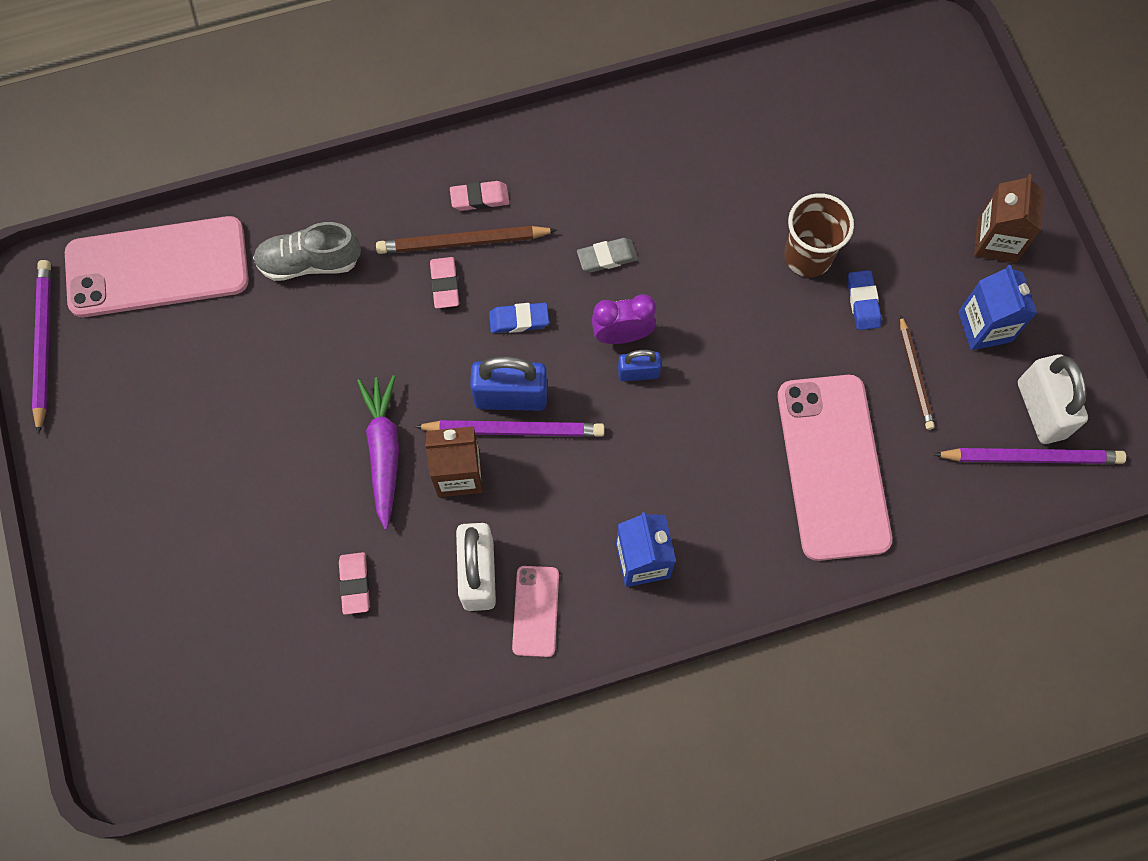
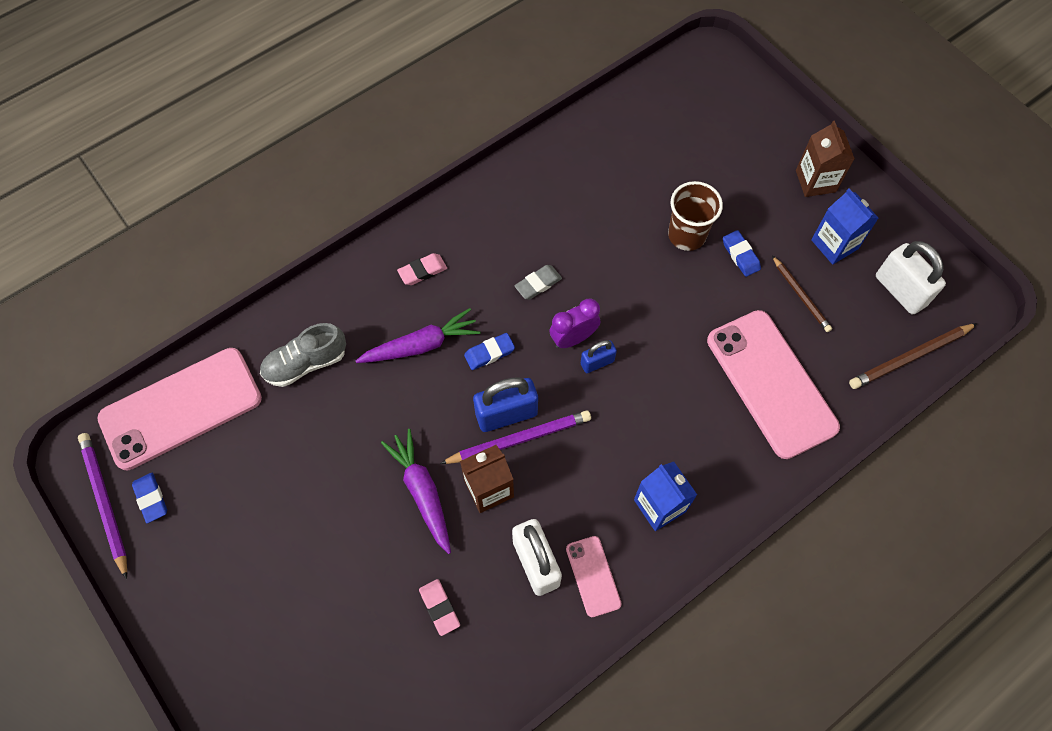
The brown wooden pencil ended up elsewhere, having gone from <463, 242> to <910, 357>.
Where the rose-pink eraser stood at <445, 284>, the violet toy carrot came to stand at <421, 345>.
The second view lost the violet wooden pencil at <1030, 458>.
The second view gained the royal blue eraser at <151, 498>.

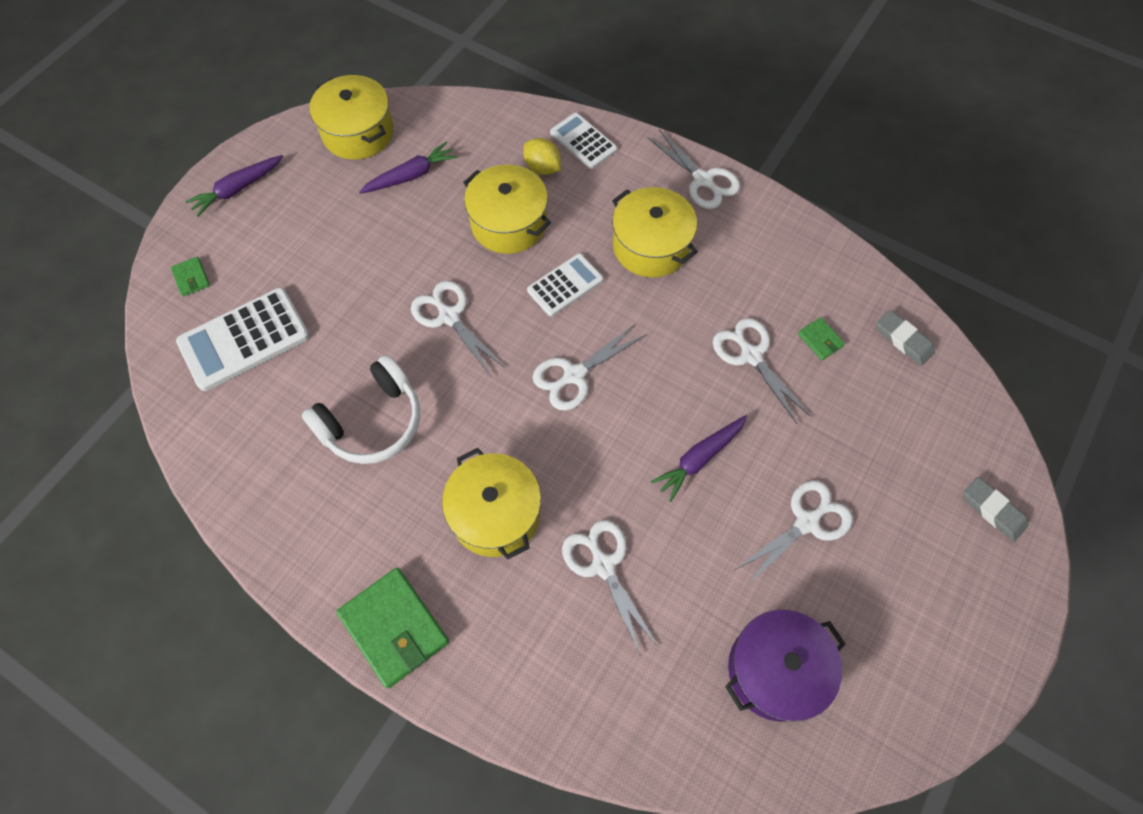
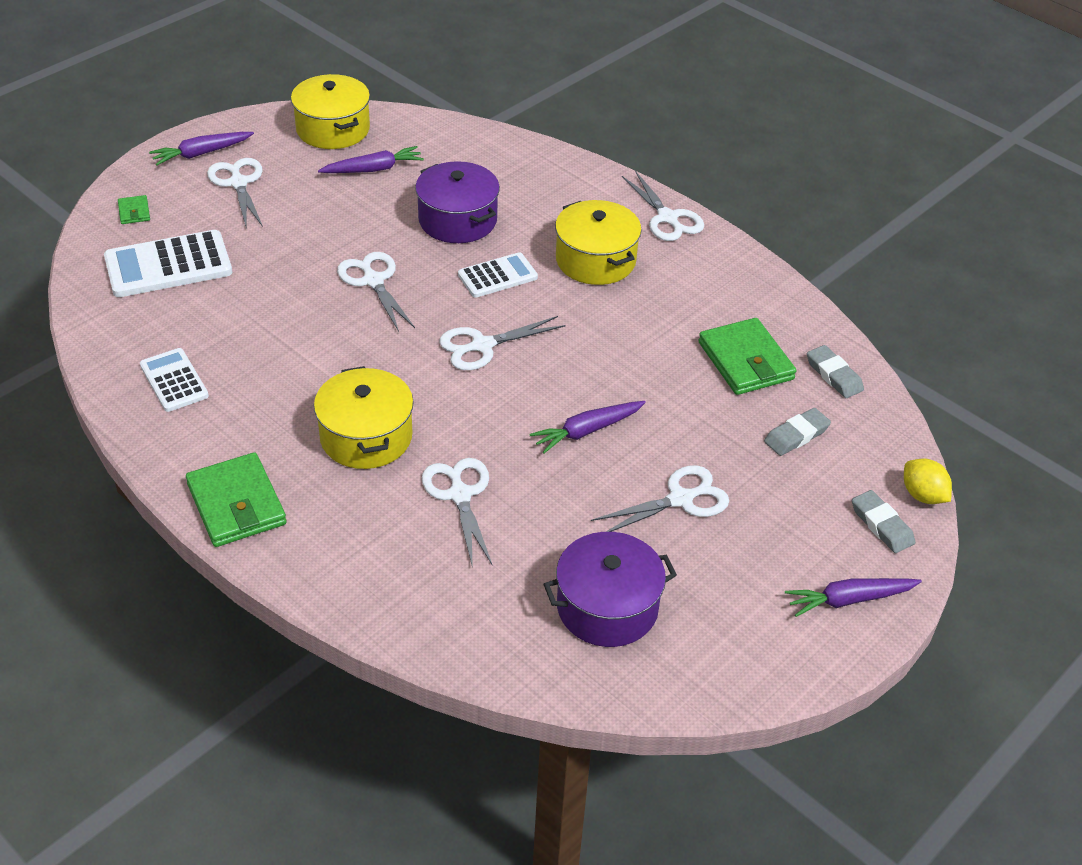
The second view lost the white headphones at <372, 422>.
What was the yellow stockpot at <508, 223> turned into the violet stockpot at <458, 220>.
The yellow lemon ended up elsewhere, having gone from <542, 168> to <922, 495>.
The white adding machine ended up elsewhere, having gone from <583, 141> to <174, 381>.
The white scissors ended up elsewhere, having gone from <751, 356> to <238, 183>.
The size of the leaf-green billfold at <820, 340> changed by a factor of 2.14.
The second view gained the gray eraser at <796, 435>.
The second view gained the violet toy carrot at <849, 600>.

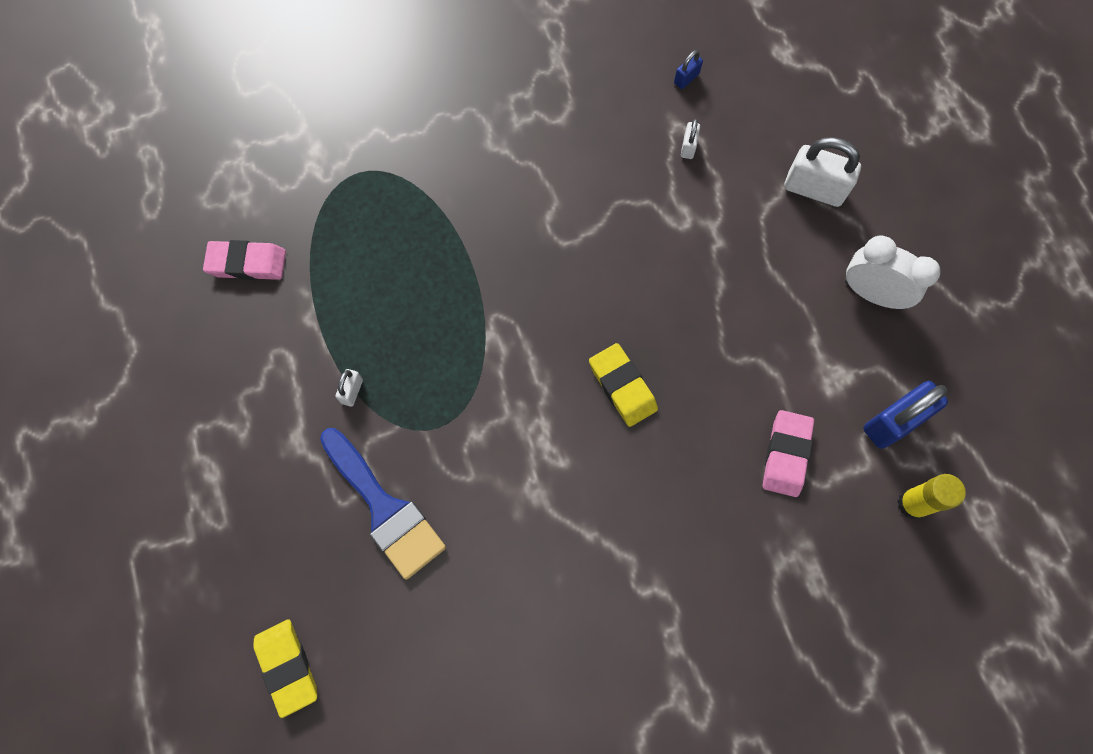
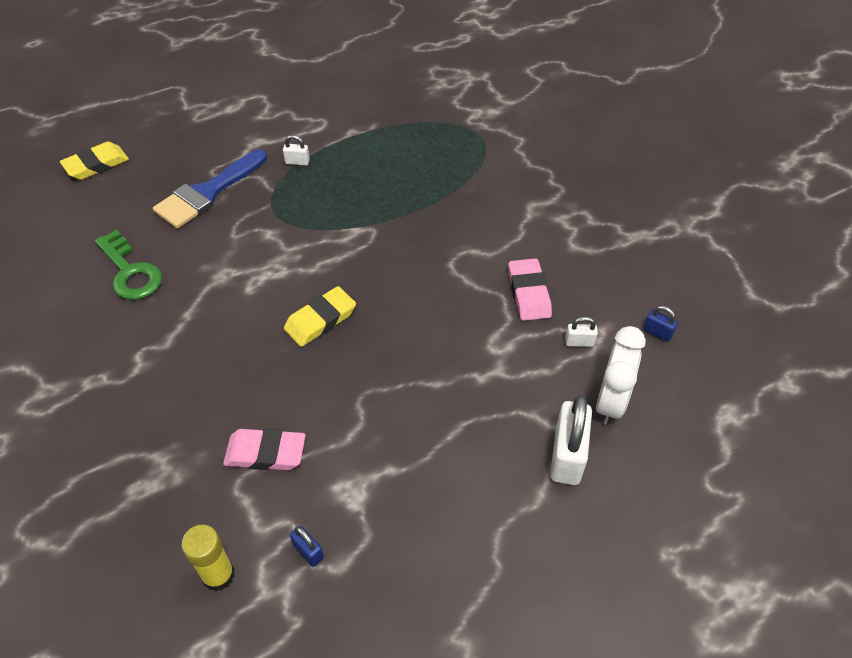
The rose-pink eraser ended up elsewhere, having gone from <247, 263> to <529, 293>.
The white bedside clock ended up elsewhere, having gone from <871, 293> to <610, 402>.
The size of the royal blue lock at <893, 422> changed by a factor of 0.48.
The second view gained the leaf-green latchkey at <130, 272>.

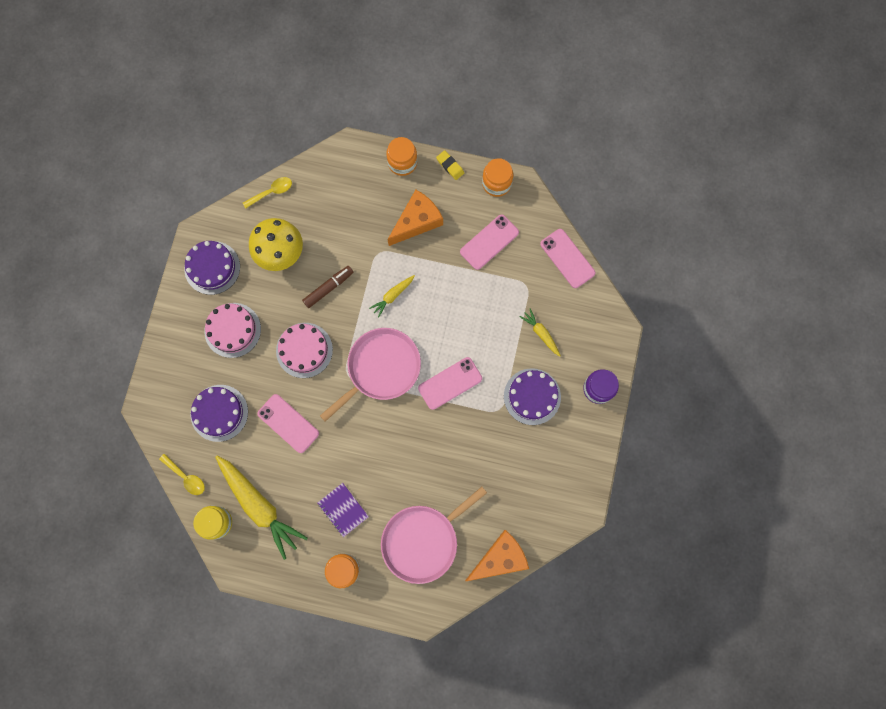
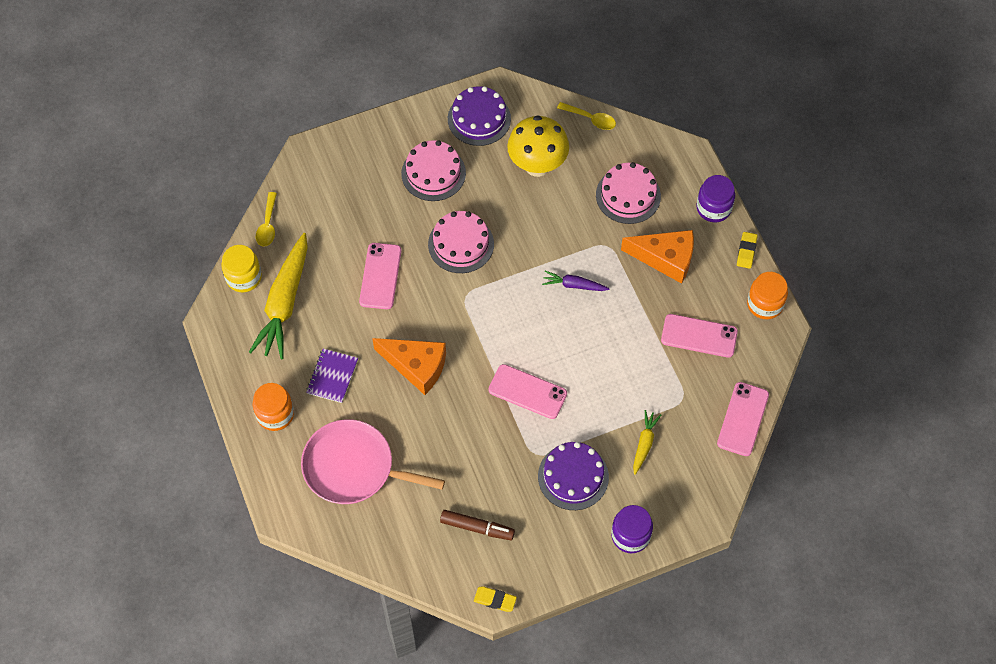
The second view lost the violet cake at <219, 413>.
The brown marker pen ended up elsewhere, having gone from <328, 288> to <477, 527>.
The second view lost the rose-pink skillet at <381, 368>.
What was the yellow toy carrot at <393, 296> turned into the violet toy carrot at <574, 285>.
What was the orange jam jar at <402, 163> turned into the violet jam jar at <713, 208>.
The orange piece of cheese ended up elsewhere, having gone from <500, 558> to <416, 366>.
The second view gained the yellow eraser at <495, 600>.
The second view gained the rose-pink cake at <628, 195>.

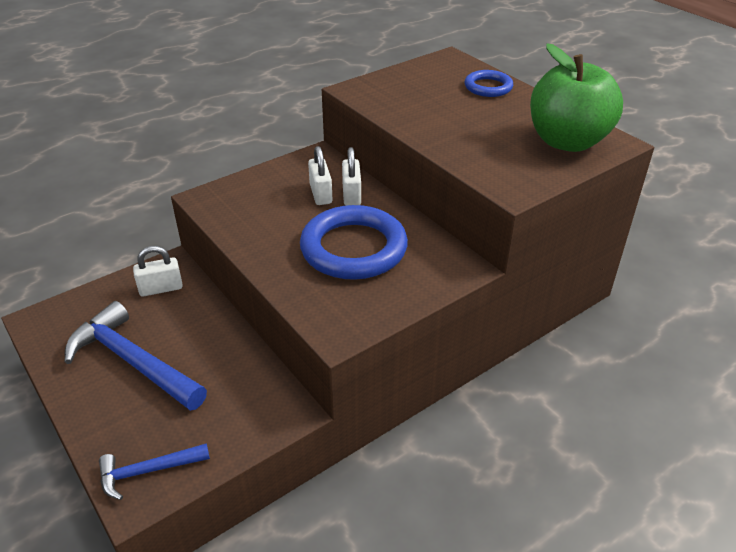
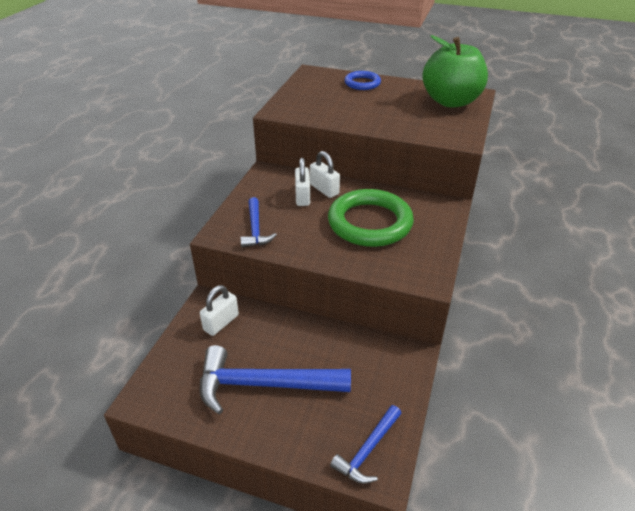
What was the royal blue ring at <353, 248> turned into the leaf-green ring at <370, 223>.
The white lock at <320, 194> ended up facing another way, 45 degrees clockwise from before.
The second view gained the royal blue claw hammer at <255, 229>.

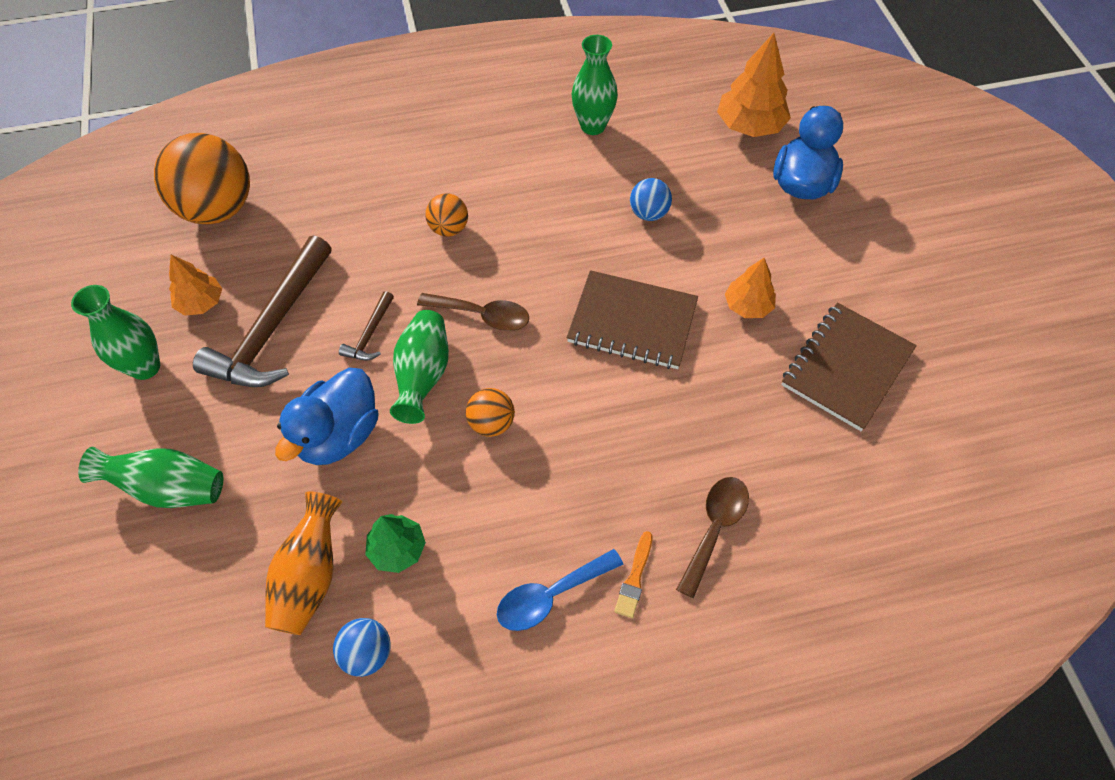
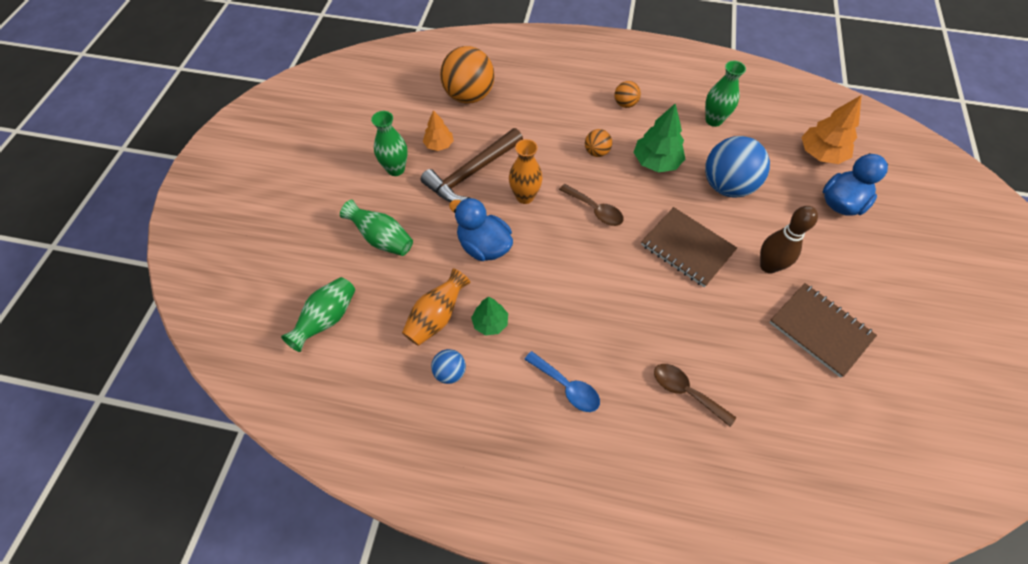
The royal blue rubber duck at <339, 435> ended up facing another way, 75 degrees clockwise from before.
Where the brown claw hammer stood at <370, 334>, the orange flower vase came to stand at <525, 196>.
The leaf-green flower vase ended up elsewhere, having gone from <423, 375> to <327, 319>.
The orange ball ended up elsewhere, having gone from <491, 423> to <625, 104>.
The royal blue spoon at <550, 595> ended up facing another way, 135 degrees counterclockwise from before.
The second view lost the orange paint brush at <634, 578>.
The size of the royal blue ball at <648, 213> changed by a factor of 2.08.
The brown spoon at <714, 528> ended up facing another way, 105 degrees counterclockwise from before.
Where the orange fir tree stood at <747, 306>, the brown bowling pin came to stand at <768, 266>.
The brown exercise book at <846, 367> ended up facing another way, 75 degrees clockwise from before.
The second view gained the leaf-green fir tree at <656, 162>.

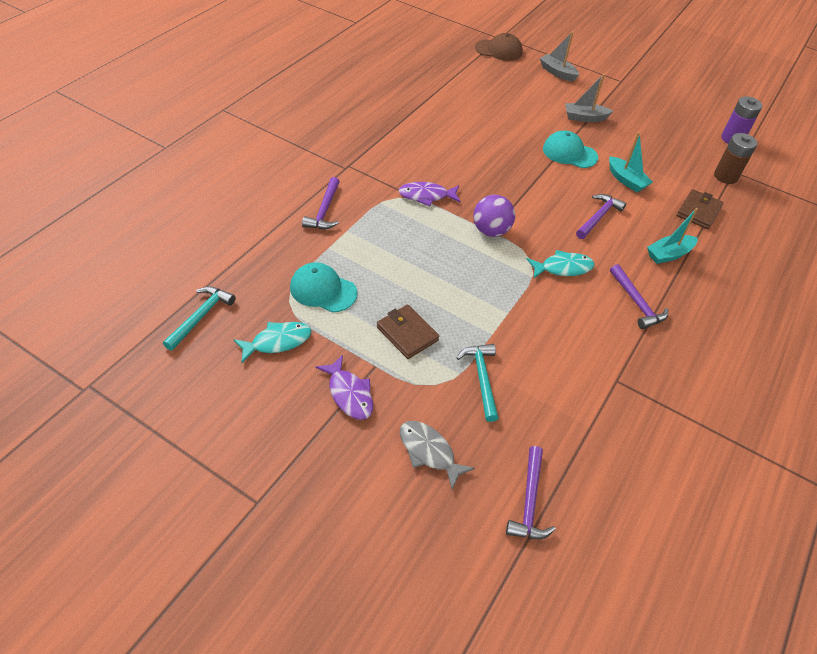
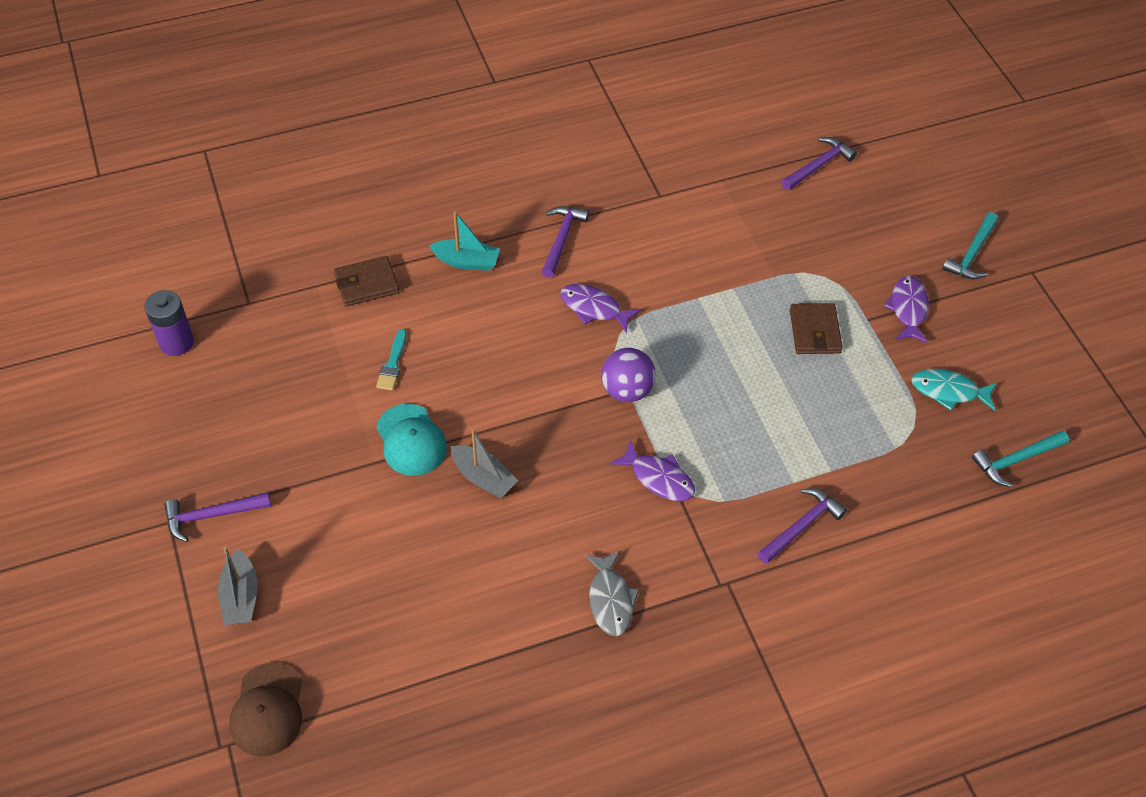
The second view lost the aqua cap at <323, 290>.
The gray fish figure ended up elsewhere, having gone from <429, 452> to <610, 599>.
The aqua claw hammer ended up elsewhere, having gone from <482, 378> to <972, 254>.
The brown cap at <499, 50> ended up facing another way, 135 degrees counterclockwise from before.
What was the aqua fish figure at <563, 268> turned into the violet fish figure at <594, 308>.
The gray boat ended up elsewhere, having gone from <584, 118> to <483, 478>.
The violet claw hammer ended up elsewhere, having gone from <598, 217> to <212, 515>.
Where the aqua boat stood at <626, 180>, the aqua paint brush came to stand at <392, 364>.
The second view lost the brown power cell at <725, 176>.

